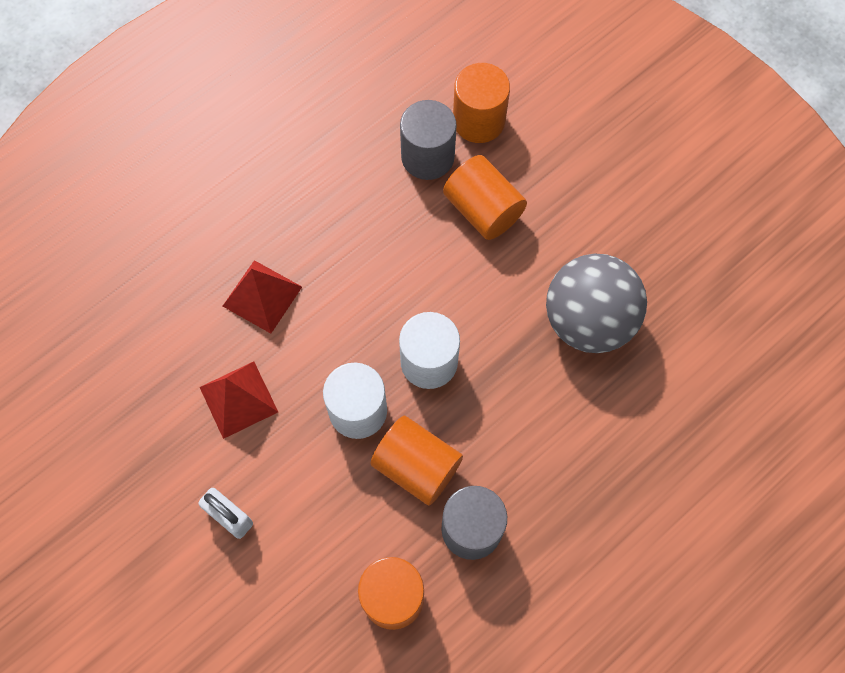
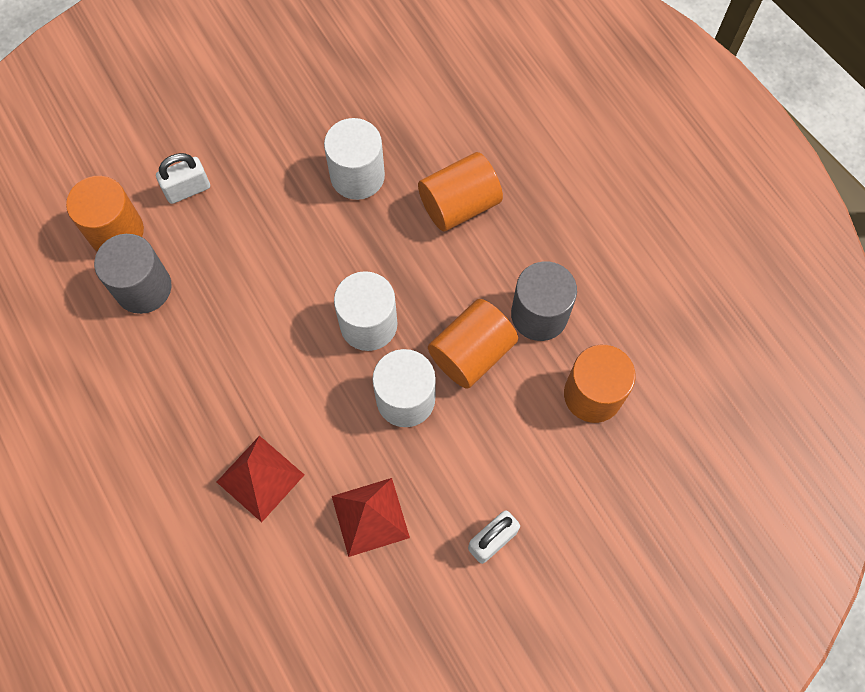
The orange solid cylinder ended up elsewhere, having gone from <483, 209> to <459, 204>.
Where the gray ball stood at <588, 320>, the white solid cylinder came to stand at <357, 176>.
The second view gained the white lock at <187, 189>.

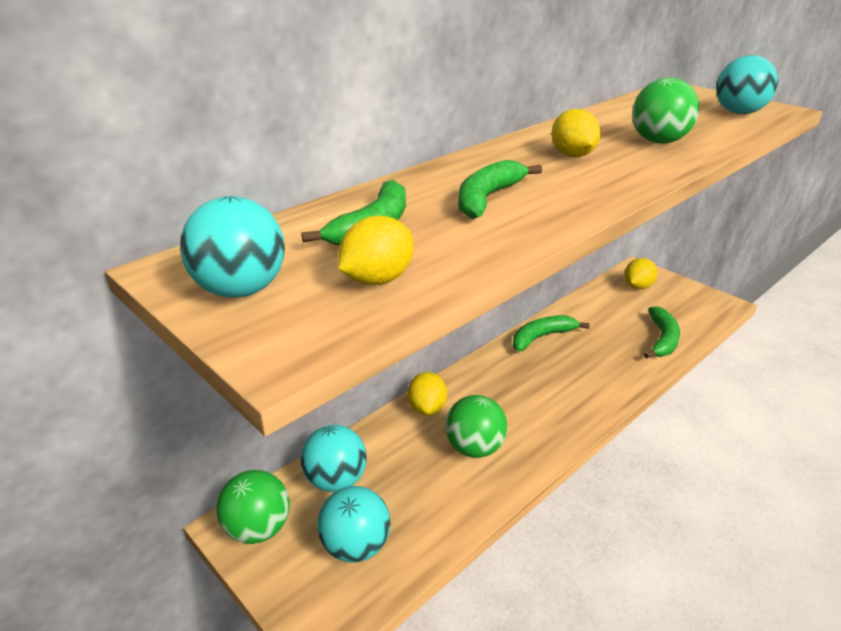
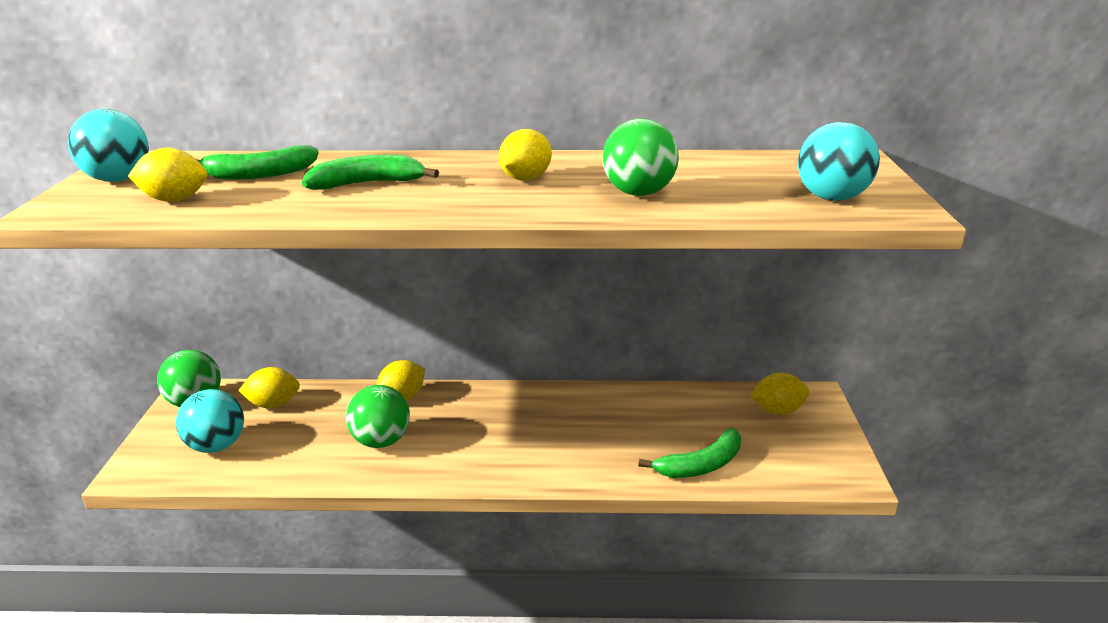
Where the aqua ball stood at <336, 480>, the yellow lemon came to stand at <273, 404>.
The second view lost the leaf-green banana at <541, 337>.

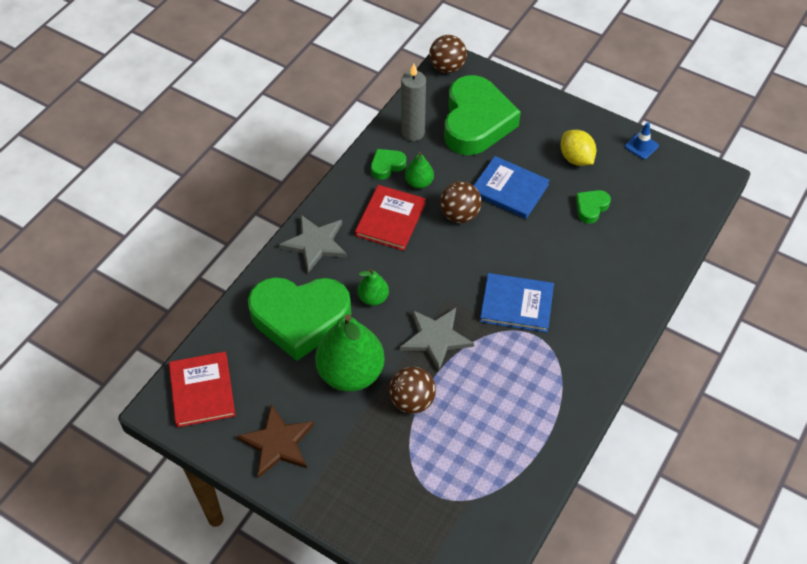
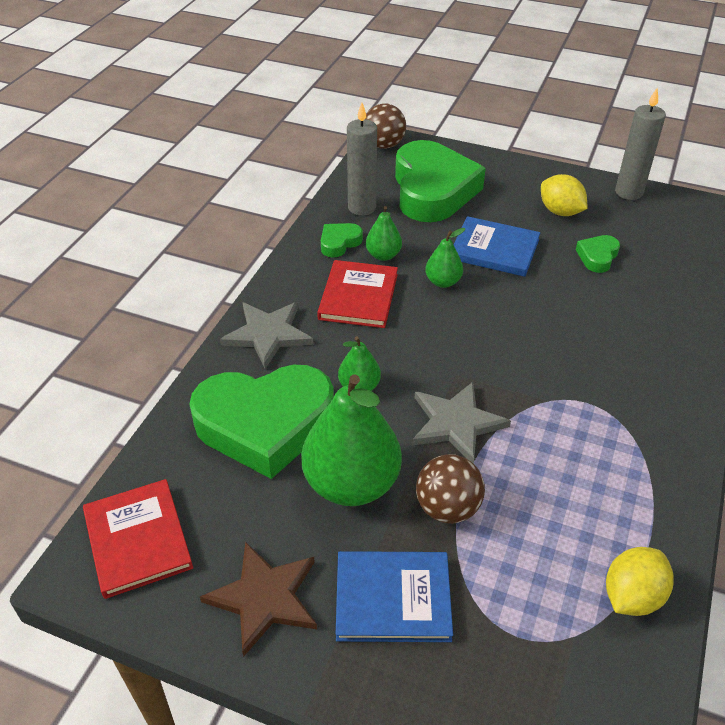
Where the brown ball stood at <459, 215>, the leaf-green pear came to stand at <443, 282>.
The royal blue book ended up elsewhere, having gone from <516, 304> to <393, 598>.
Where the royal blue safety cone stood at <641, 146>, the gray wax candle came to stand at <628, 192>.
The second view gained the yellow lemon at <632, 596>.

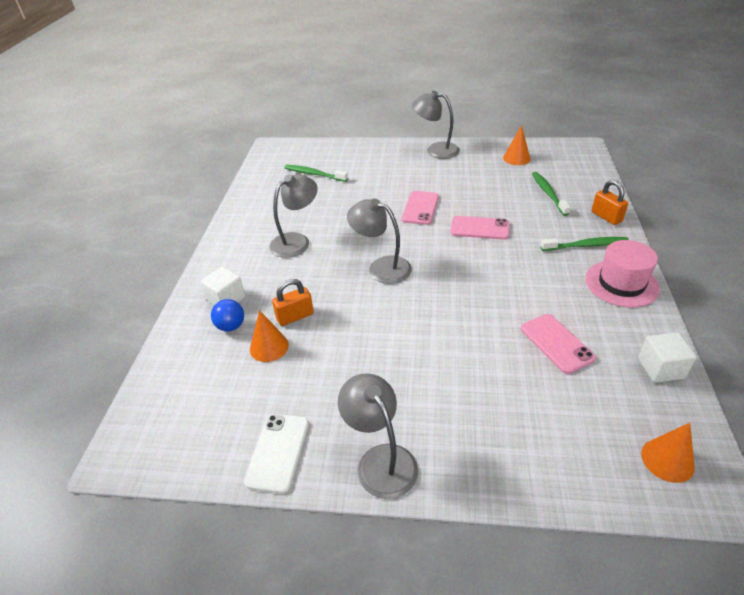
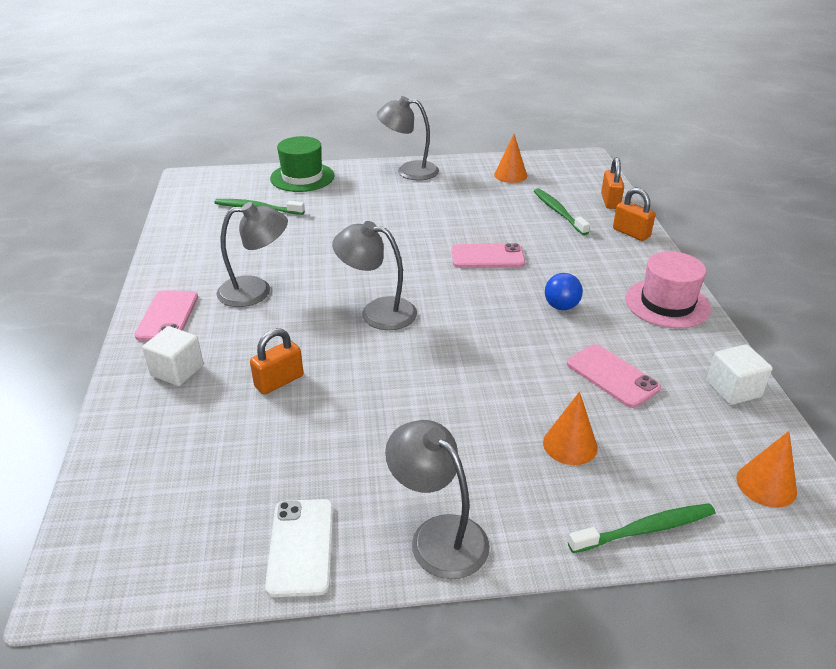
The royal blue ball ended up elsewhere, having gone from <231, 326> to <561, 306>.
The orange cone ended up elsewhere, having gone from <269, 347> to <570, 445>.
The gray lamp at <296, 241> ended up facing another way, 45 degrees clockwise from before.
The rose-pink smartphone ended up elsewhere, having gone from <420, 208> to <167, 316>.
The leaf-green tooth brush ended up elsewhere, having gone from <586, 245> to <645, 529>.
The second view gained the leaf-green hat at <302, 177>.
The second view gained the orange lock at <610, 201>.

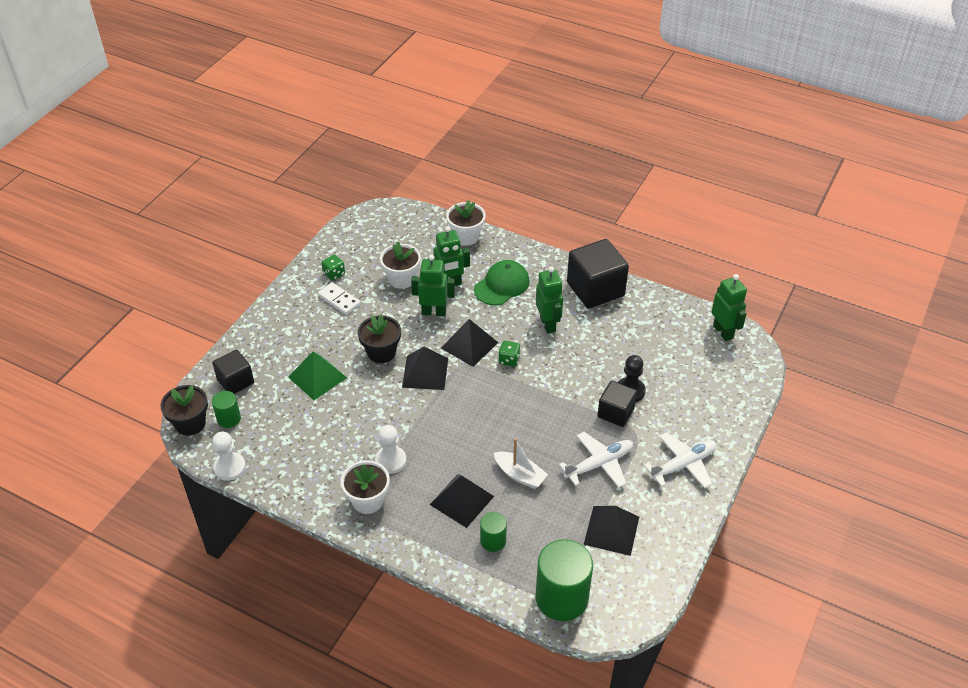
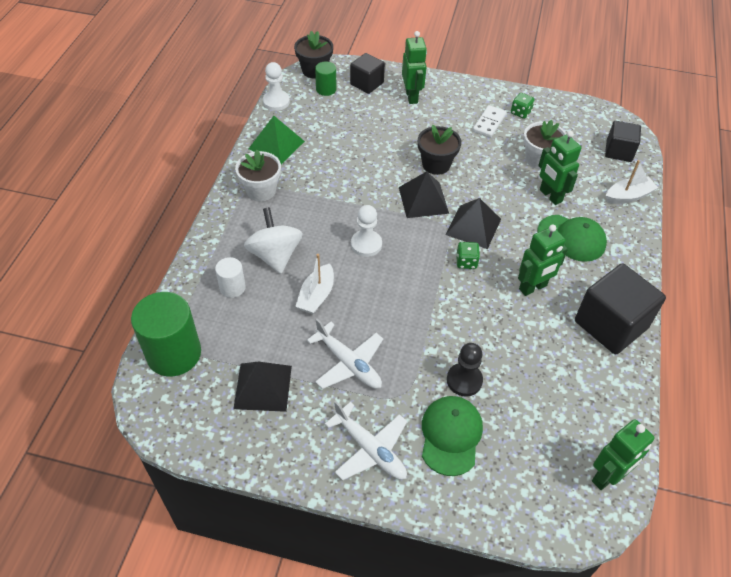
The leaf-green pyramid ended up elsewhere, having gone from <317, 377> to <276, 145>.
The white game pawn ended up elsewhere, having gone from <390, 461> to <366, 244>.
The leaf-green robot ended up elsewhere, having gone from <434, 312> to <412, 96>.
Where the jet-black pyramid stood at <461, 500>, the white spinning top came to stand at <275, 255>.
Where the white potted plant stood at <466, 236>, the white boat came to stand at <628, 196>.
What was the leaf-green solid cylinder at <493, 541> turned into the white solid cylinder at <232, 287>.
The jet-black cube ended up elsewhere, having gone from <615, 412> to <618, 151>.
The second view gained the leaf-green cap at <451, 436>.

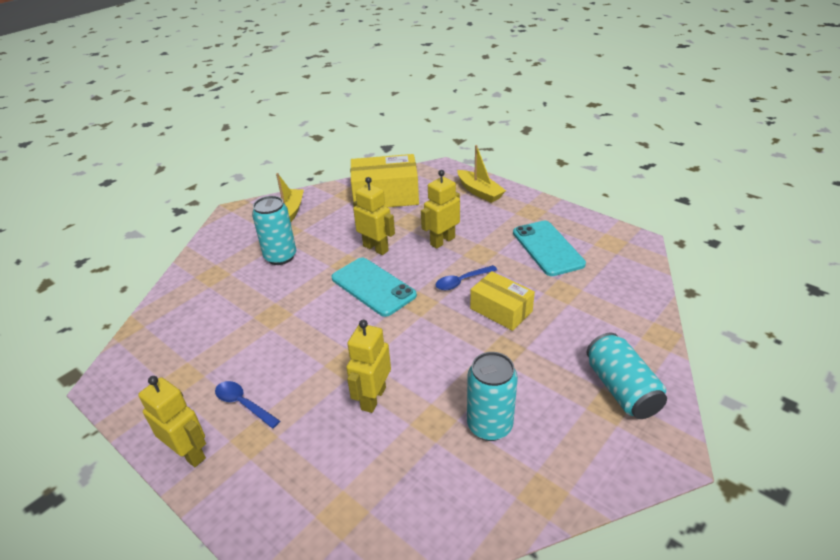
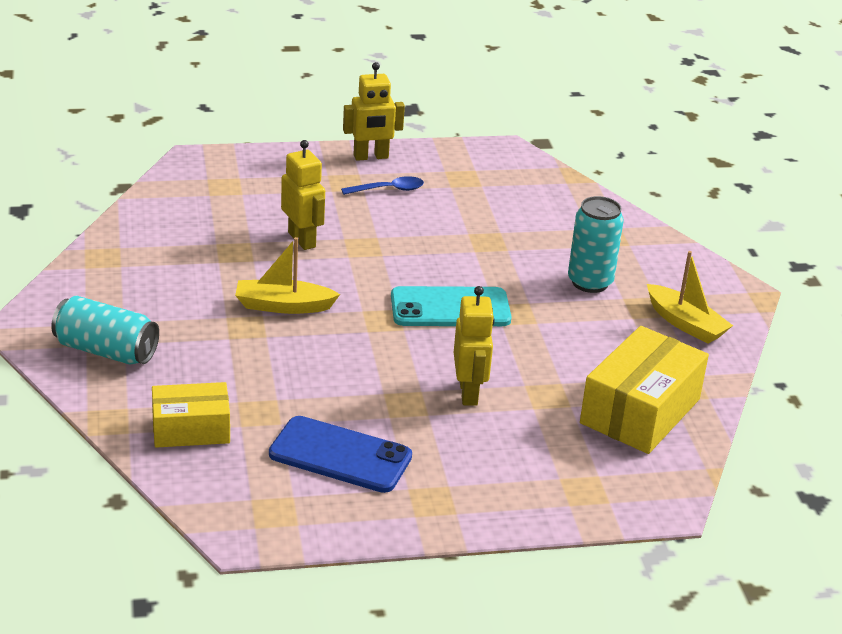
The second view lost the yellow robot at <376, 248>.
The second view lost the royal blue spoon at <462, 281>.
The yellow boat ended up elsewhere, having gone from <479, 192> to <283, 306>.
The second view lost the aqua can at <489, 426>.
The yellow box ended up elsewhere, having gone from <501, 310> to <191, 429>.
What was the aqua smartphone at <547, 248> turned into the royal blue smartphone at <340, 455>.

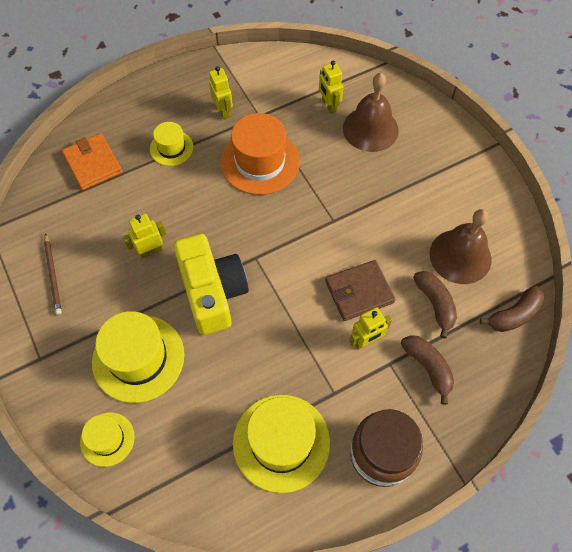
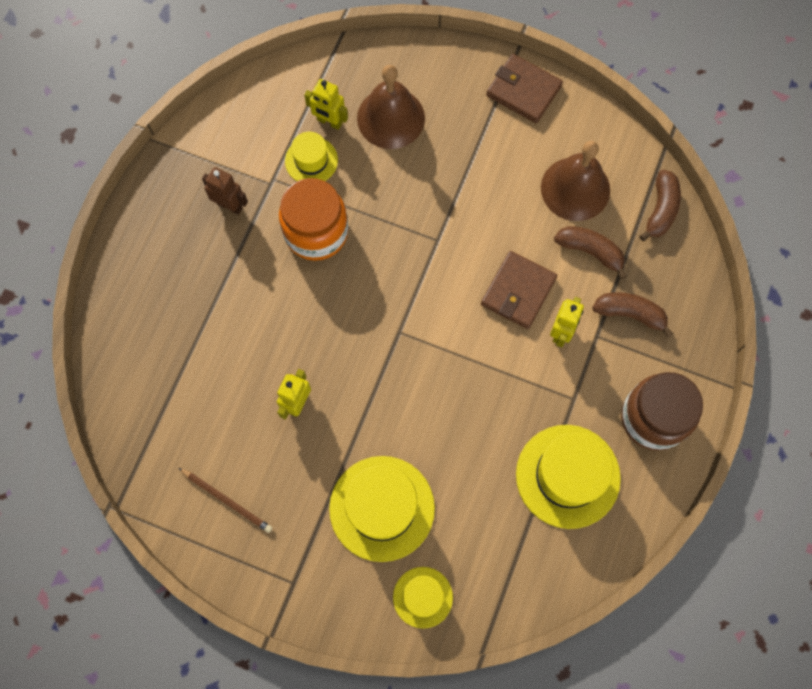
The second view lost the orange billfold at <93, 164>.
The yellow hat ended up elsewhere, having gone from <171, 148> to <311, 160>.
The second view lost the yellow camera at <212, 292>.
What was the yellow robot at <223, 111> turned into the brown robot at <230, 205>.
Where the orange hat stood at <260, 161>, the orange jam jar came to stand at <316, 232>.
The second view gained the brown billfold at <523, 91>.

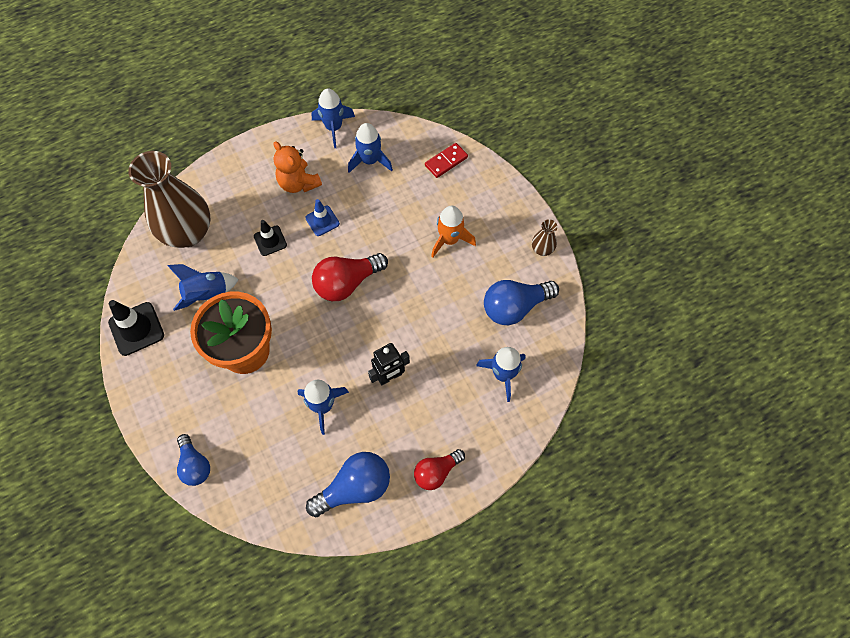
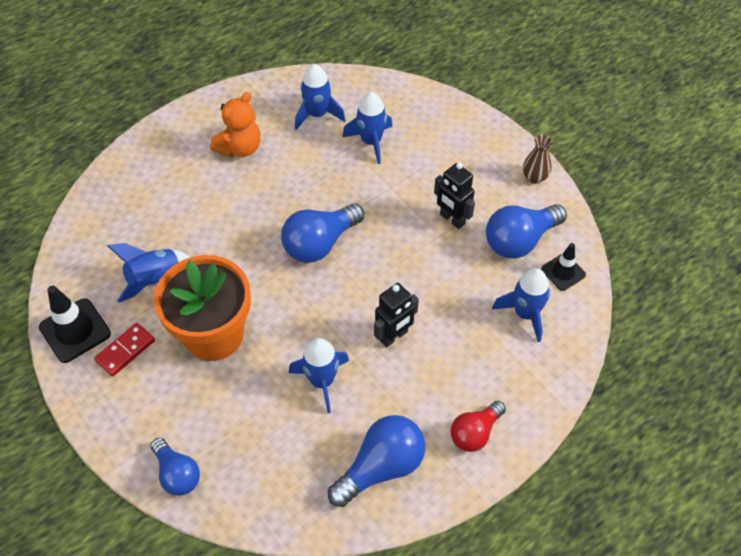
The second view lost the brown flower vase at <188, 232>.
The jet-black safety cone ended up elsewhere, having gone from <270, 241> to <563, 272>.
The orange teddy at <298, 183> ended up facing another way, 90 degrees counterclockwise from before.
The second view lost the royal blue safety cone at <322, 221>.
The royal blue toy rocket ended up elsewhere, having gone from <334, 127> to <371, 142>.
What was the red bulb at <347, 283> turned into the royal blue bulb at <320, 243>.
The red domino tile ended up elsewhere, having gone from <446, 161> to <125, 351>.
The second view lost the orange toy rocket at <449, 240>.
The second view gained the jet-black robot at <452, 219>.

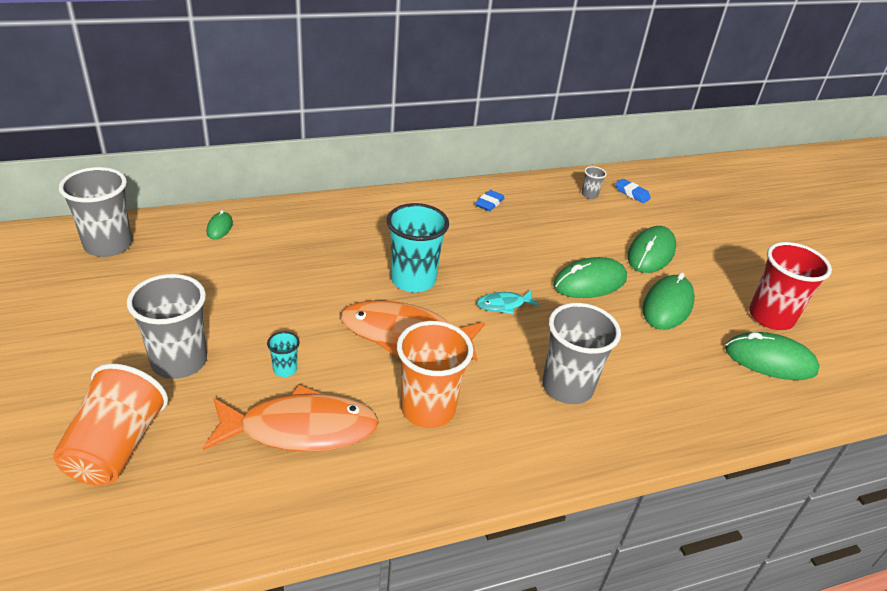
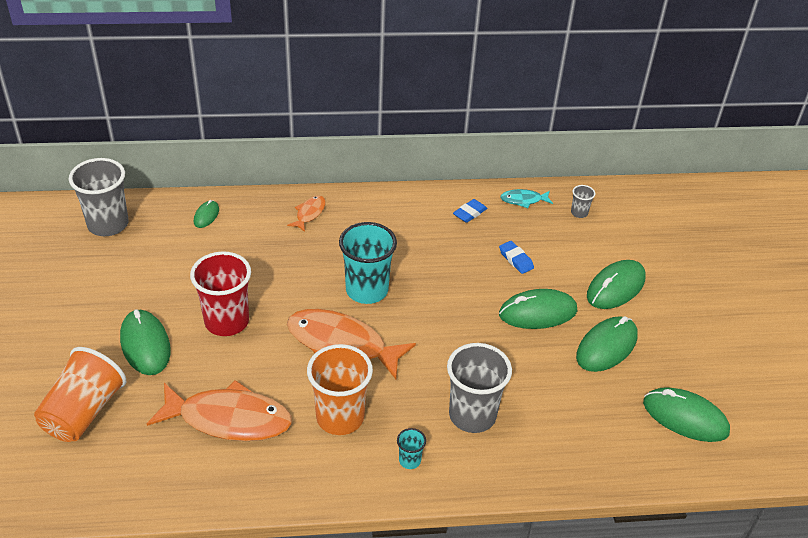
Where the gray tumbler stood at <179, 362>, the leaf-green mouse came to stand at <145, 345>.
The aqua tumbler ended up elsewhere, having gone from <285, 369> to <409, 460>.
The aqua fish figure ended up elsewhere, having gone from <503, 305> to <523, 200>.
The royal blue eraser ended up elsewhere, having gone from <632, 193> to <516, 259>.
The red tumbler ended up elsewhere, having gone from <770, 317> to <227, 321>.
The second view gained the orange fish figure at <309, 213>.

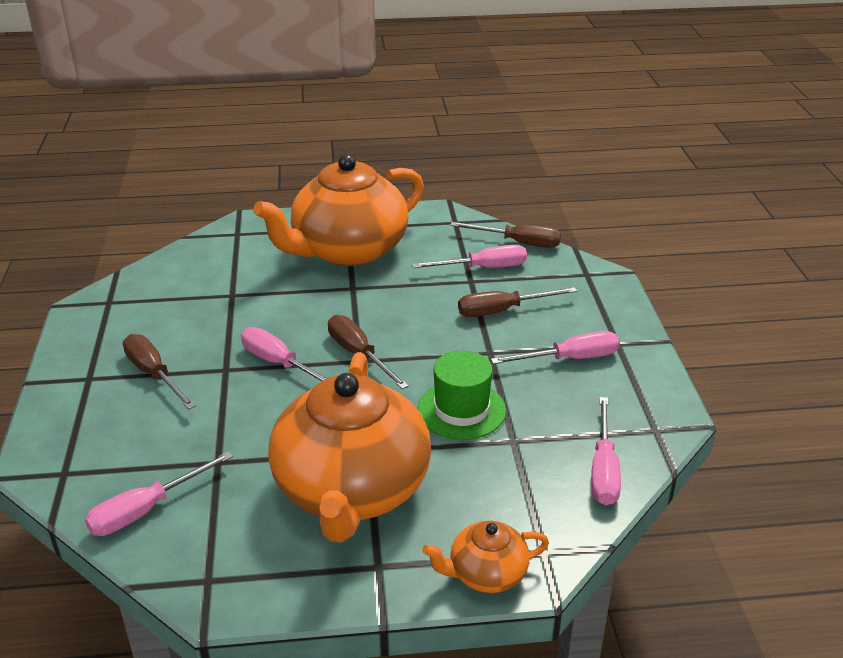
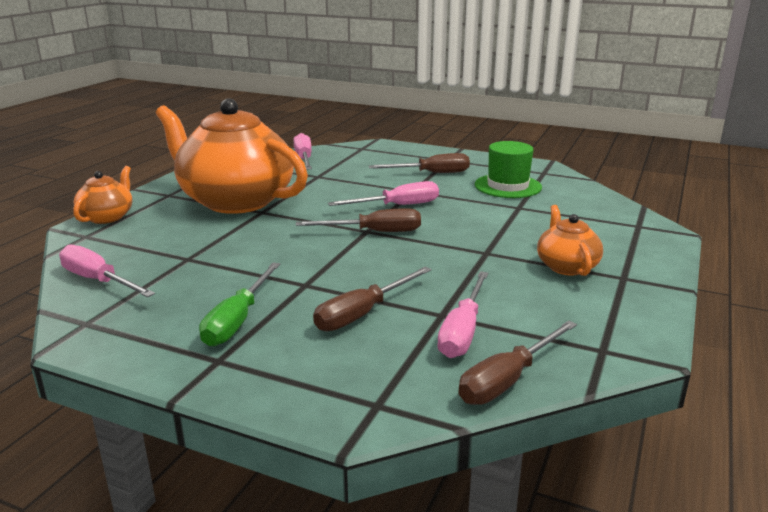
The size of the orange tea pot at <347, 250> changed by a factor of 0.45.
The leaf-green hat ended up elsewhere, having gone from <461, 410> to <508, 186>.
The brown flat screwdriver at <502, 310> ended up facing another way, 150 degrees counterclockwise from before.
What was the rose-pink flat screwdriver at <569, 359> turned into the leaf-green flat screwdriver at <238, 320>.

